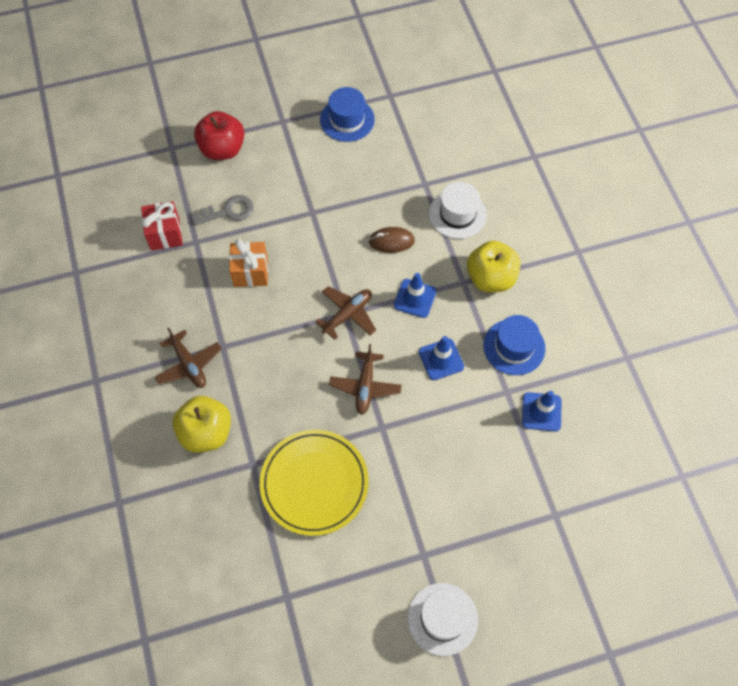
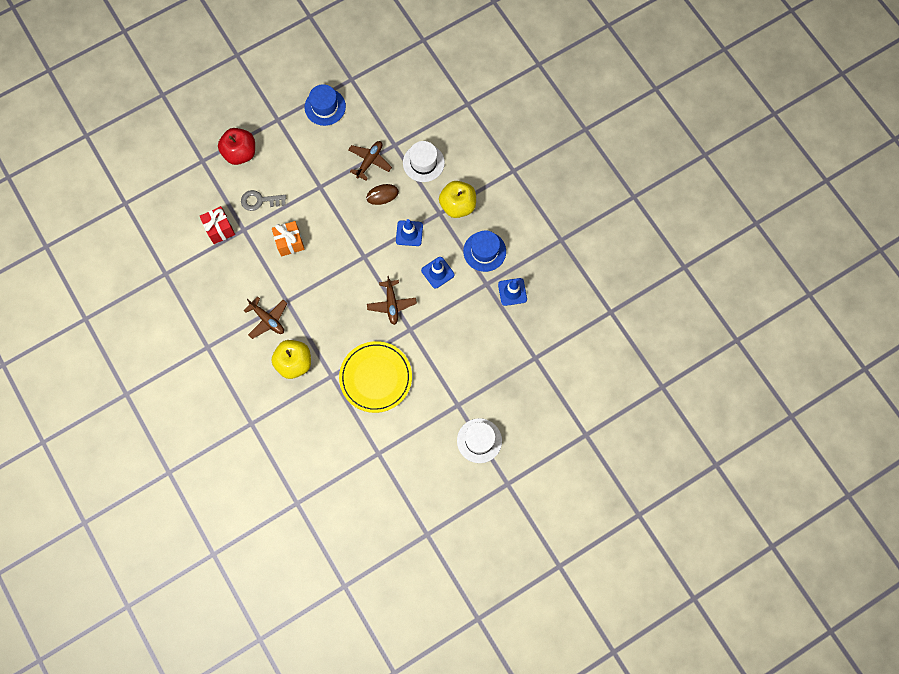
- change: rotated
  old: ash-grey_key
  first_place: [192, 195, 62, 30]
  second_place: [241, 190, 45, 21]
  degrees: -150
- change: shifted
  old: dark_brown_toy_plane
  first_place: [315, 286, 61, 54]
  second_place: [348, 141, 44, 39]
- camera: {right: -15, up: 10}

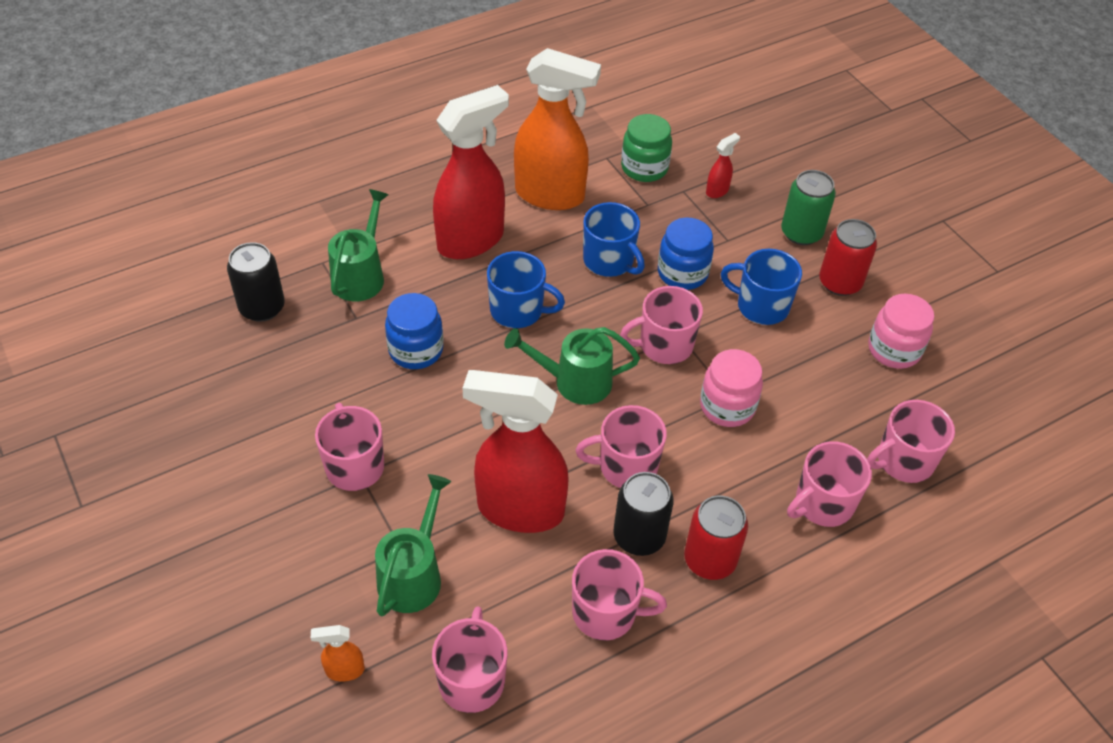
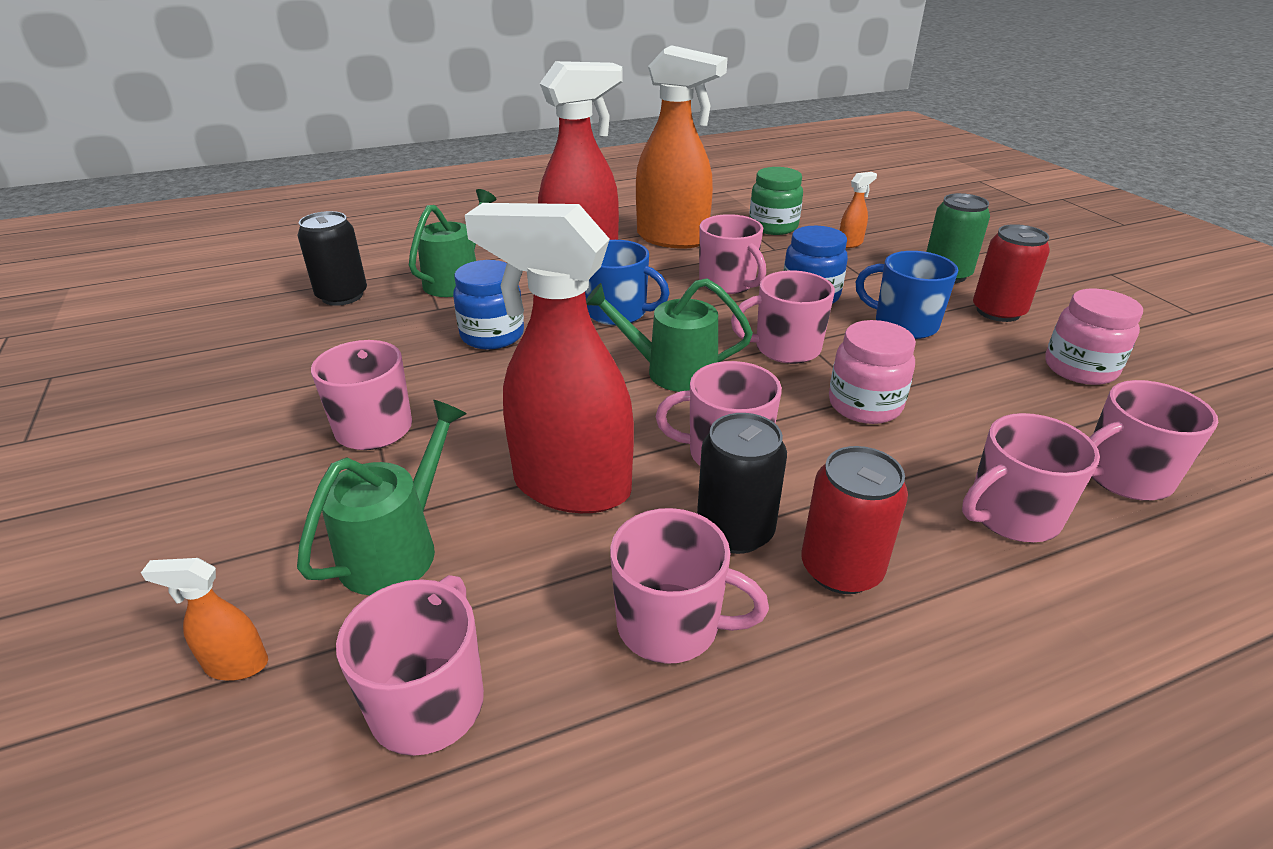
- change: repainted
  old: cobalt_coffee_mug
  new: rosy_coffee_mug
  first_place: [583, 202, 62, 75]
  second_place: [699, 214, 67, 80]
- change: repainted
  old: red_sprayer
  new: bright_orange_sprayer
  first_place: [706, 133, 34, 65]
  second_place: [840, 172, 37, 76]
- camera: {right: 10, up: -15}

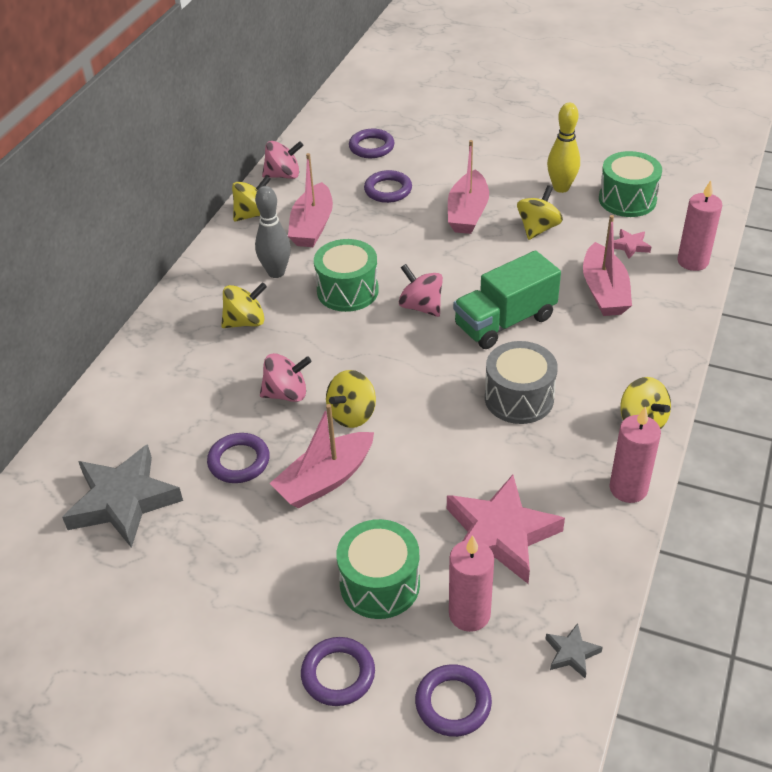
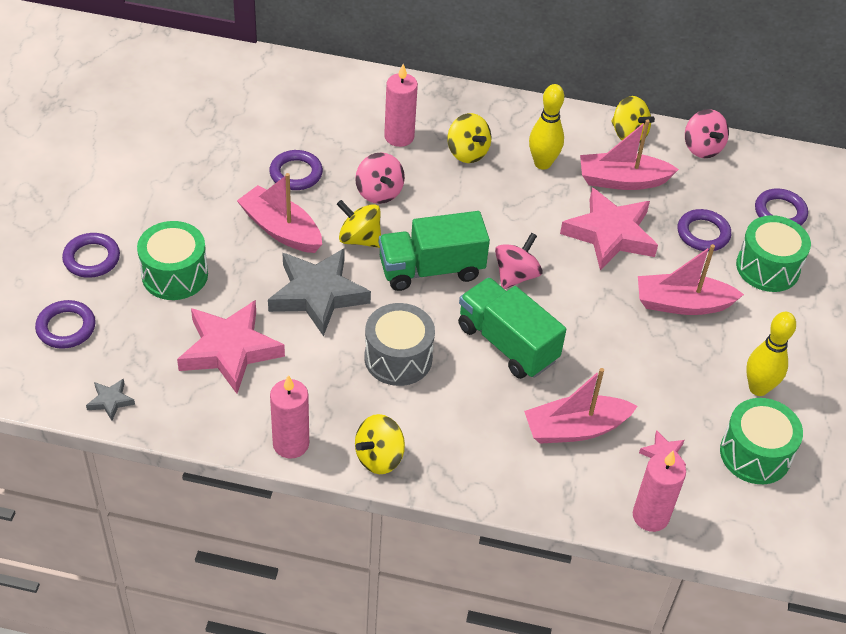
- change: shifted
  old: ash-grey_five-pointed_star
  first_place: [62, 444, 121, 104]
  second_place: [268, 248, 103, 88]
- change: new
  new: leaf-green_toy_truck
  second_place: [379, 211, 111, 80]
- change: shifted
  old: rosy_pillar_candle
  first_place: [449, 535, 45, 97]
  second_place: [384, 64, 34, 83]
- change: repainted
  old: ash-grey_tenpin
  new: golden_tenpin
  first_place: [255, 186, 36, 92]
  second_place: [529, 84, 35, 86]
- change: new
  new: rosy_five-pointed_star
  second_place: [560, 187, 98, 83]
- change: shifted
  old: leaf-green_snare_drum
  first_place: [314, 239, 65, 73]
  second_place: [736, 215, 75, 77]
- change: gone
  old: golden_whirligig
  first_place: [517, 185, 46, 55]
- camera: {right: 75, up: 5}

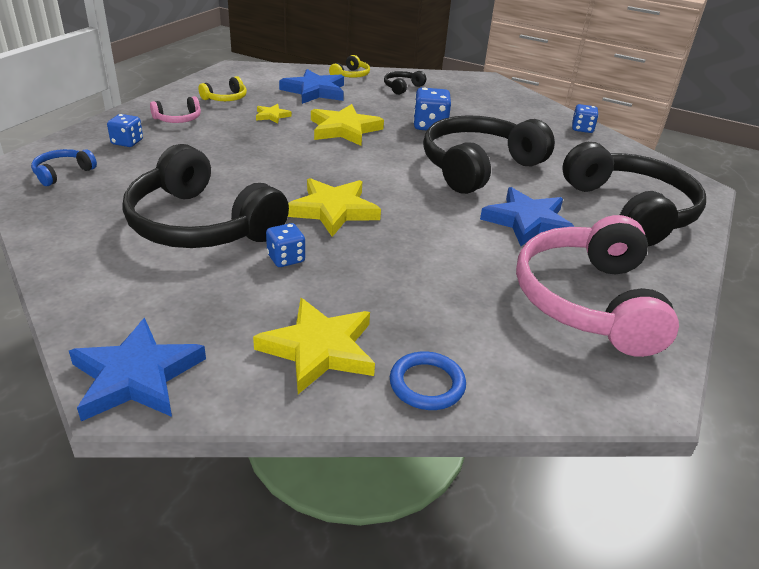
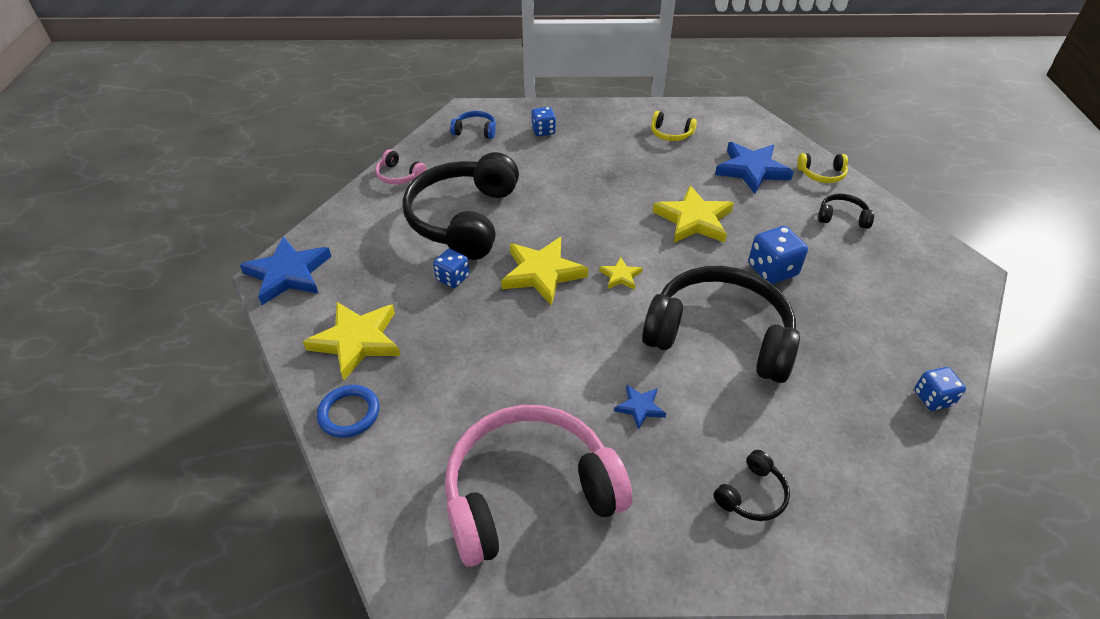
- change: shifted
  old: rosy_headset
  first_place: [150, 96, 51, 27]
  second_place: [375, 149, 51, 35]
- change: shifted
  old: golden_five-pointed_star
  first_place: [256, 104, 35, 20]
  second_place: [599, 257, 44, 33]
- change: scaled
  old: cobalt_five-pointed_star
  first_place: [480, 187, 95, 59]
  second_place: [614, 385, 52, 45]
  factor: 0.49
- change: scaled
  old: jet-black_headset
  first_place: [562, 142, 144, 104]
  second_place: [713, 450, 77, 71]
  factor: 0.41
- camera: {right: 65, up: 10}

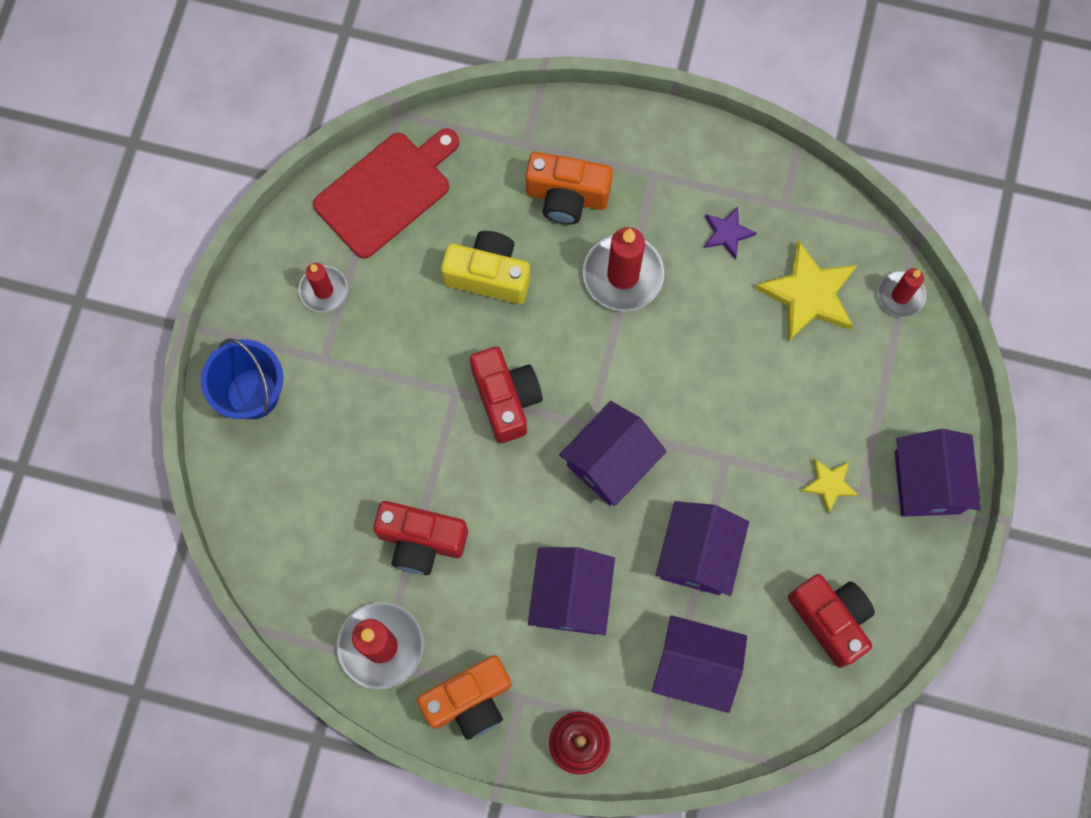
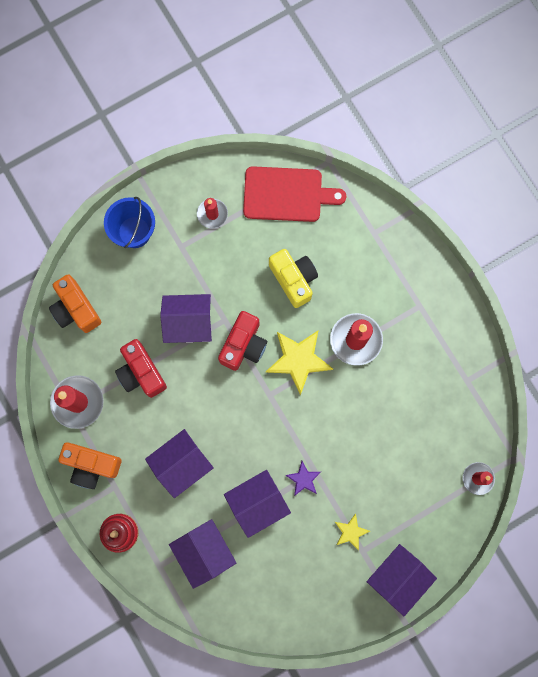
- change: shifted
  old: bright_orange_camera
  first_place: [525, 152, 88, 72]
  second_place: [49, 274, 52, 59]
- change: shifted
  old: royal_purple_toy_house
  first_place: [559, 401, 108, 105]
  second_place: [160, 294, 52, 49]
- change: shifted
  old: golden_five-pointed_star
  first_place: [755, 240, 102, 102]
  second_place: [266, 330, 67, 65]
- change: shifted
  old: royal_purple_five-pointed_star
  first_place: [704, 206, 53, 53]
  second_place: [285, 461, 36, 35]
- change: gone
  old: red_camera
  first_place: [788, 574, 87, 94]
- camera: {right: 45, up: 5}

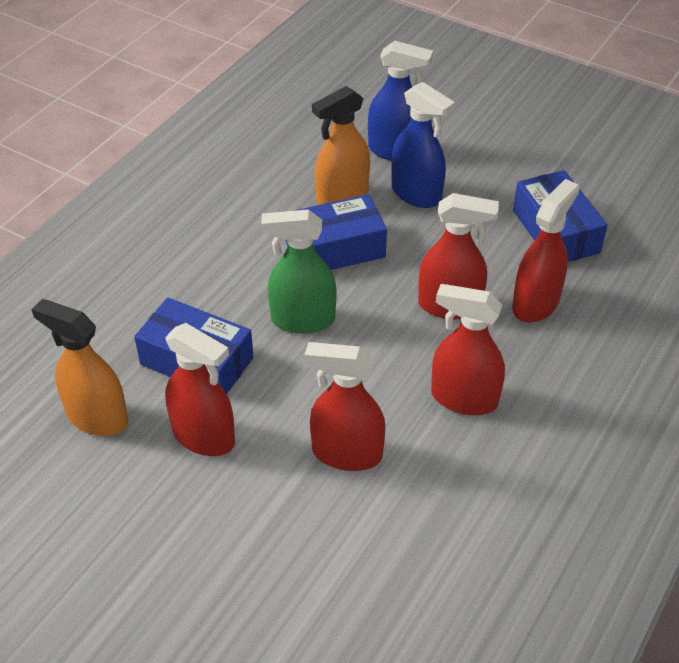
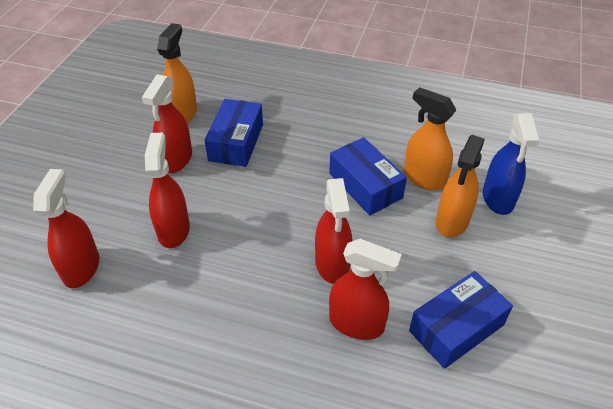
- change: shifted
  old: red_sprayer
  first_place: [431, 284, 74, 131]
  second_place: [33, 169, 66, 119]
- change: repainted
  old: cobalt_sprayer
  new: bright_orange_sprayer
  first_place: [391, 82, 64, 126]
  second_place: [436, 135, 49, 102]
- change: gone
  old: leaf-green_sprayer
  first_place: [261, 209, 76, 124]
- camera: {right: 75, up: 0}

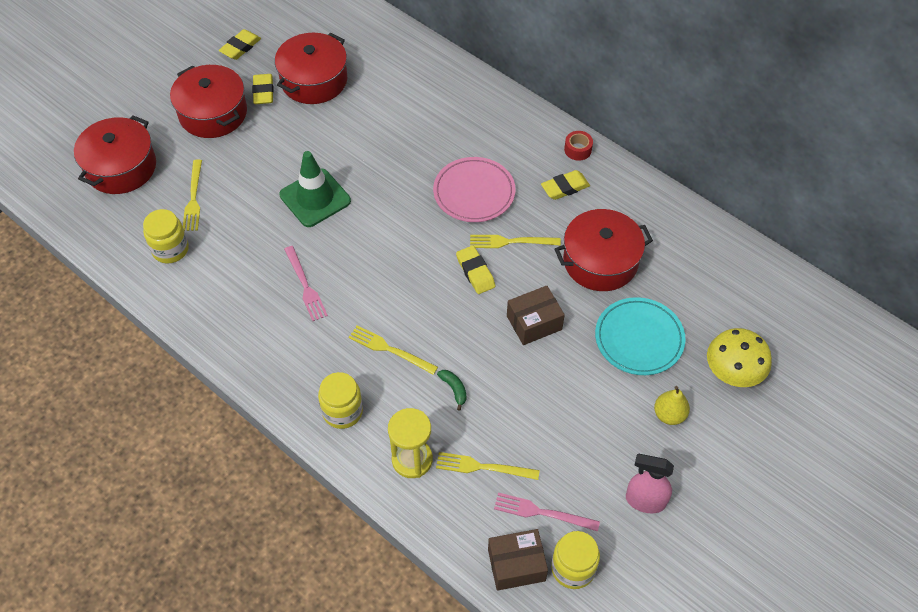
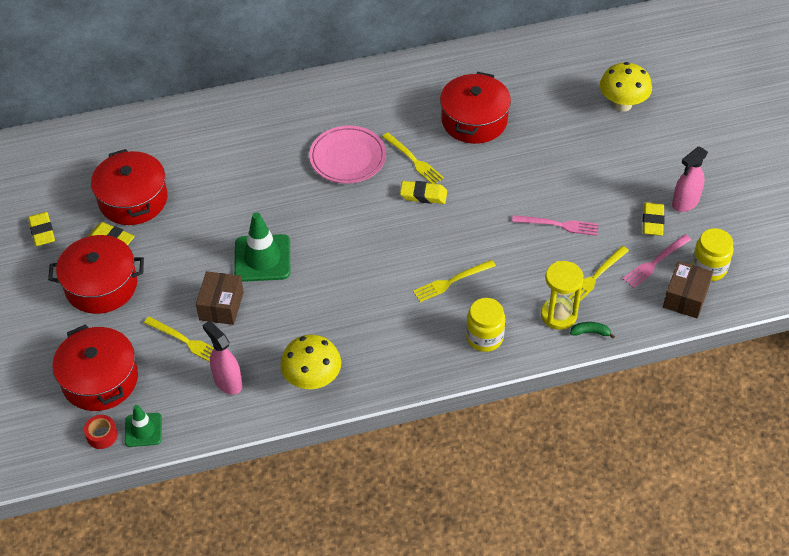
- change: shifted
  old: red_sticky_tape
  first_place: [564, 131, 29, 30]
  second_place: [84, 415, 34, 34]
- change: new
  new: leaf-green_road_cone
  second_place: [125, 405, 37, 42]
- change: shifted
  old: dark_brown_parcel
  first_place: [507, 286, 58, 59]
  second_place: [196, 271, 48, 54]
- change: swapped
  old: golden_jar
  new: rosy_sprayer
  first_place: [143, 209, 46, 54]
  second_place: [203, 321, 39, 74]
- change: new
  new: golden_toadstool
  second_place: [280, 335, 61, 54]
- change: rotated
  old: golden_fork
  first_place: [470, 235, 91, 13]
  second_place: [382, 133, 62, 51]
  degrees: -75
- change: shifted
  old: rosy_fork
  first_place: [284, 246, 44, 75]
  second_place: [512, 215, 87, 21]
- change: shifted
  old: leaf-green_banana
  first_place: [437, 370, 29, 41]
  second_place: [570, 322, 45, 17]
- change: shifted
  old: golden_eraser
  first_place: [541, 170, 49, 30]
  second_place: [642, 202, 23, 34]
- change: gone
  old: teal_flat_dish
  first_place: [595, 297, 91, 78]
- change: gone
  old: golden_pear_fruit
  first_place: [654, 386, 36, 39]
- camera: {right: -55, up: -5}

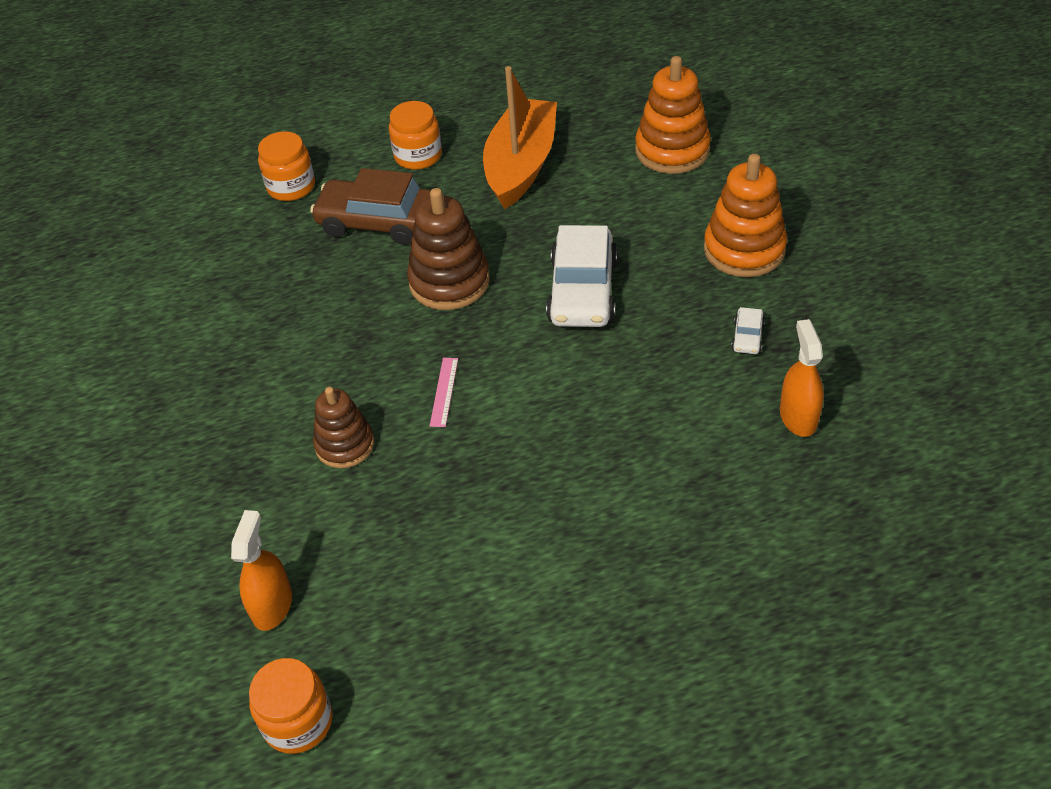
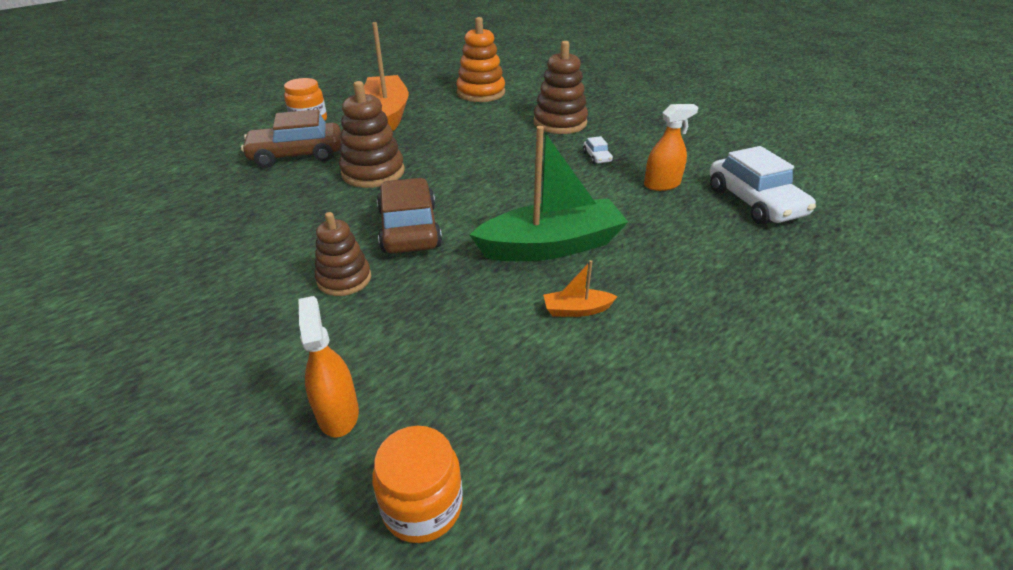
- change: swapped
  old: rosy_measuring_stick
  new: dark_brown_automobile
  first_place: [430, 358, 28, 69]
  second_place: [377, 178, 65, 76]
- change: new
  new: leaf-green_toy_boat
  second_place: [470, 126, 158, 135]
- change: repainted
  old: bright_orange_stacking_toy
  new: dark_brown_stacking_toy
  first_place: [704, 154, 83, 123]
  second_place: [533, 41, 55, 93]
- change: new
  new: bright_orange_toy_boat
  second_place: [543, 260, 75, 57]
- change: rotated
  old: bright_orange_sprayer
  first_place: [780, 319, 44, 118]
  second_place: [644, 104, 55, 87]
  degrees: 105
- change: shifted
  old: pure_white_automobile
  first_place: [546, 225, 71, 102]
  second_place: [710, 146, 106, 78]
- change: gone
  old: bright_orange_jar
  first_place: [258, 131, 57, 70]
- camera: {right: -30, up: -10}

